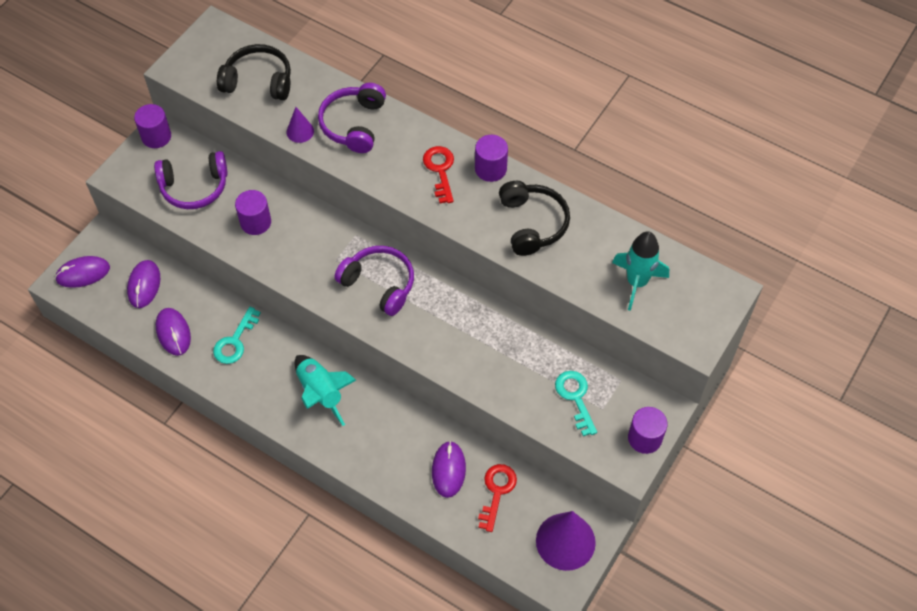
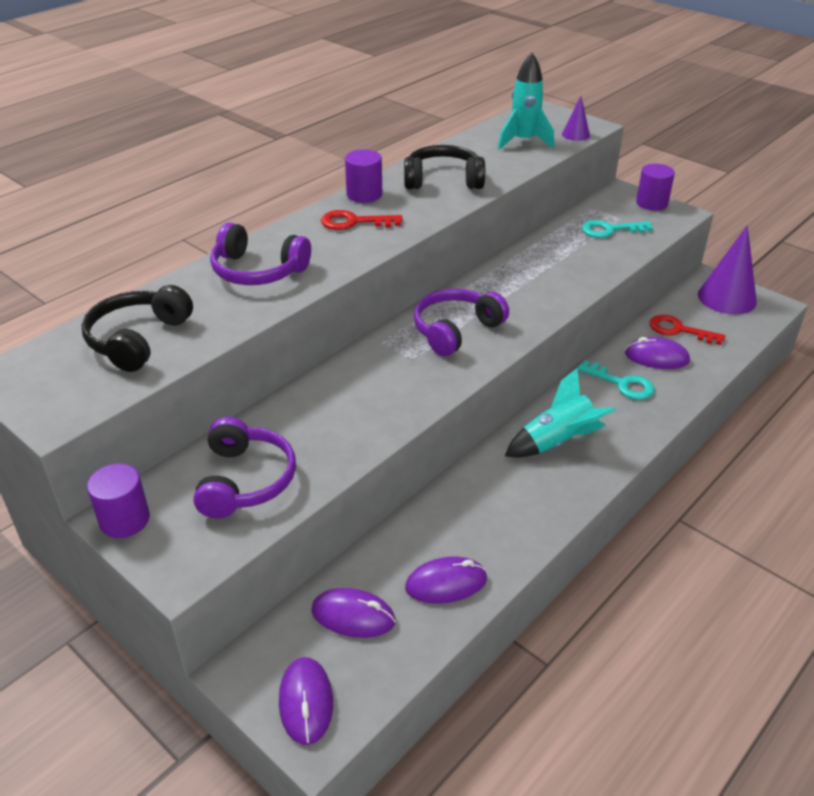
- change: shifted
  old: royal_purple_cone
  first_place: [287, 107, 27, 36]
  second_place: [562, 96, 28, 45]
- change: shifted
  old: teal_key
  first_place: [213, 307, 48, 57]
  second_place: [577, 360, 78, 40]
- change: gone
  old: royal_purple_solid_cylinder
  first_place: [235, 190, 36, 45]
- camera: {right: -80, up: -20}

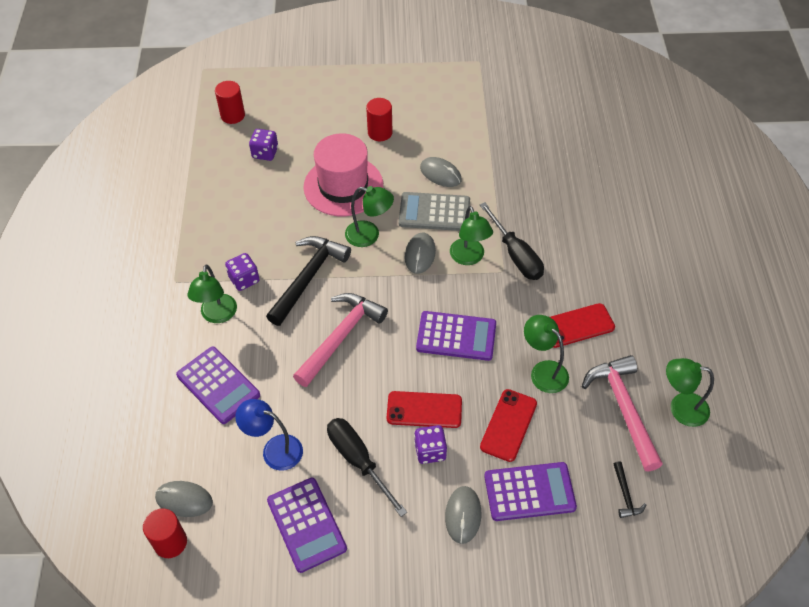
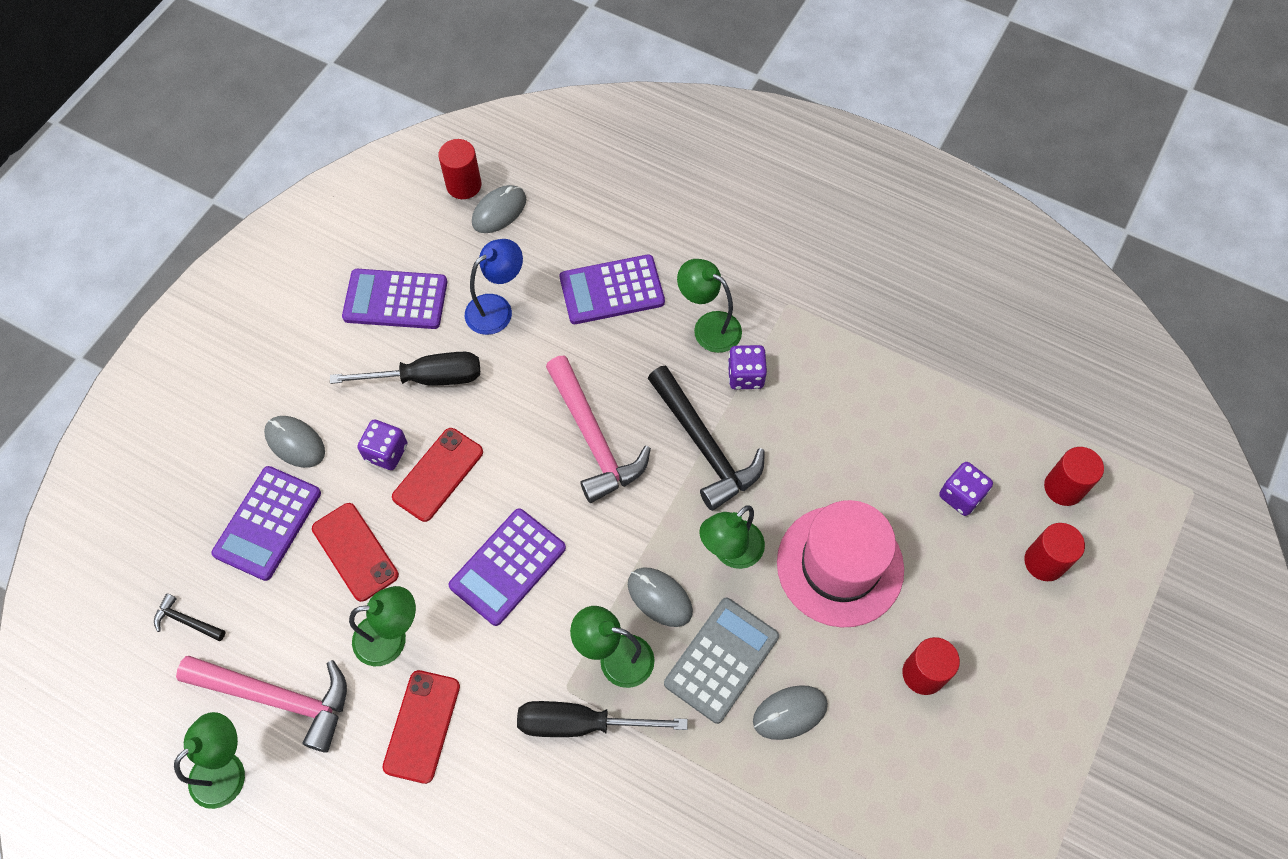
- change: new
  new: red_solid_cylinder
  second_place: [1024, 523, 61, 58]
- camera: {right: 120, up: 10}

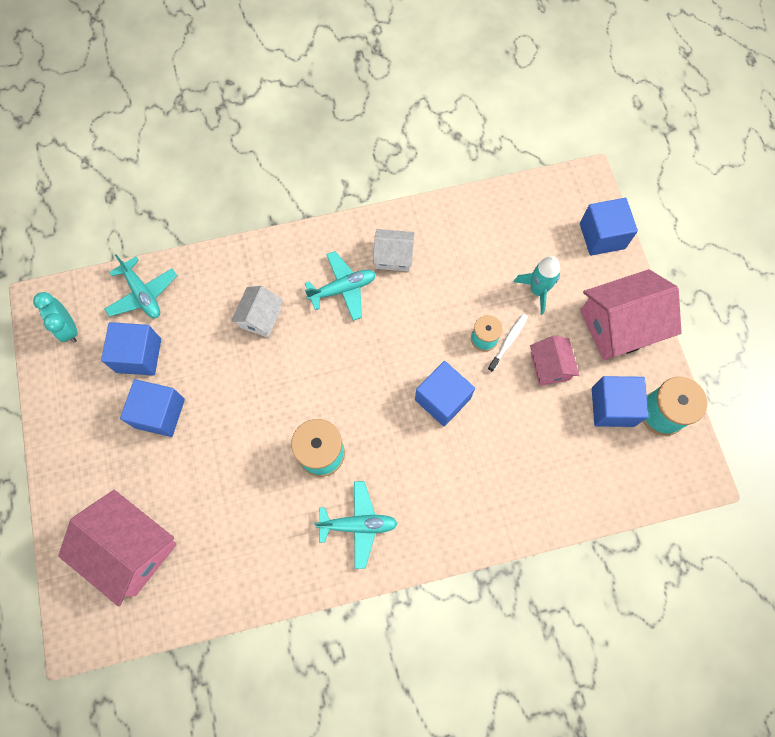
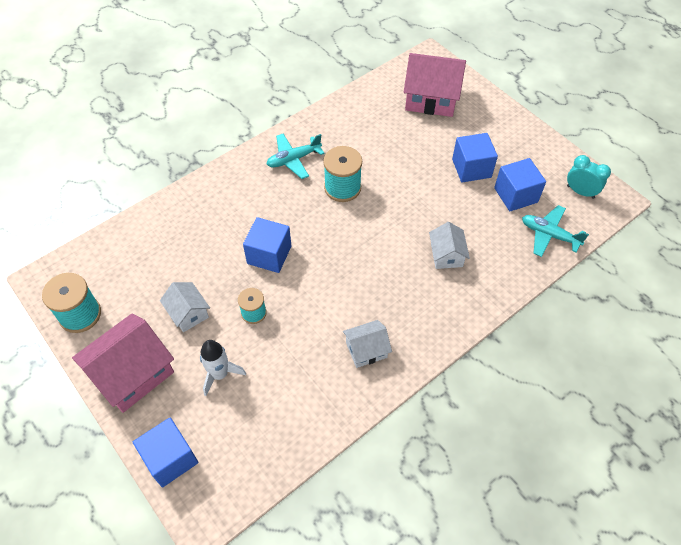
- change: repainted
  old: rosy_toy_house
  new: pure_white_toy_house
  first_place: [530, 335, 49, 51]
  second_place: [160, 282, 50, 50]
- change: repainted
  old: teal_toy_rocket
  new: pure_white_toy_rocket
  first_place: [514, 256, 46, 59]
  second_place: [200, 340, 46, 56]
- change: gone
  old: teal_toy_plane
  first_place: [305, 251, 71, 70]
- change: gone
  old: pure_white_dental_brush
  first_place: [488, 314, 40, 58]
- change: gone
  old: cobalt_block
  first_place: [592, 376, 57, 51]
- camera: {right: 155, up: -15}

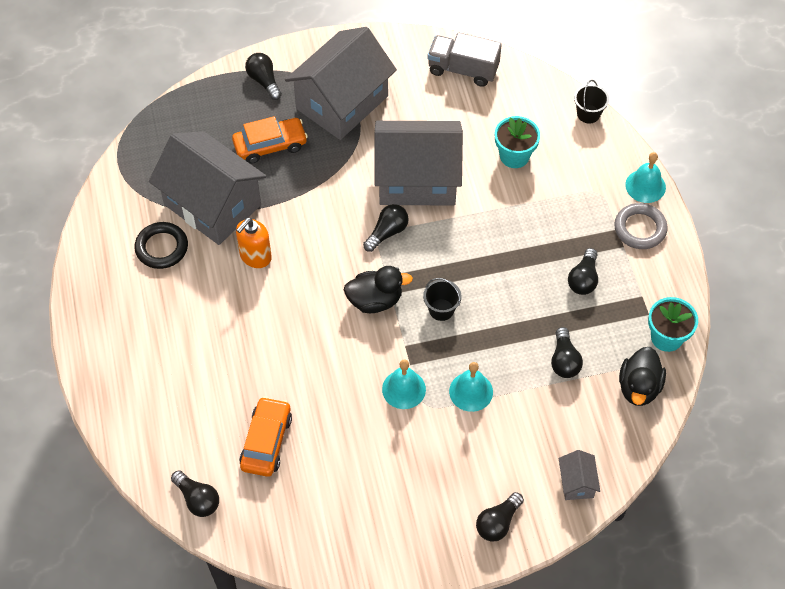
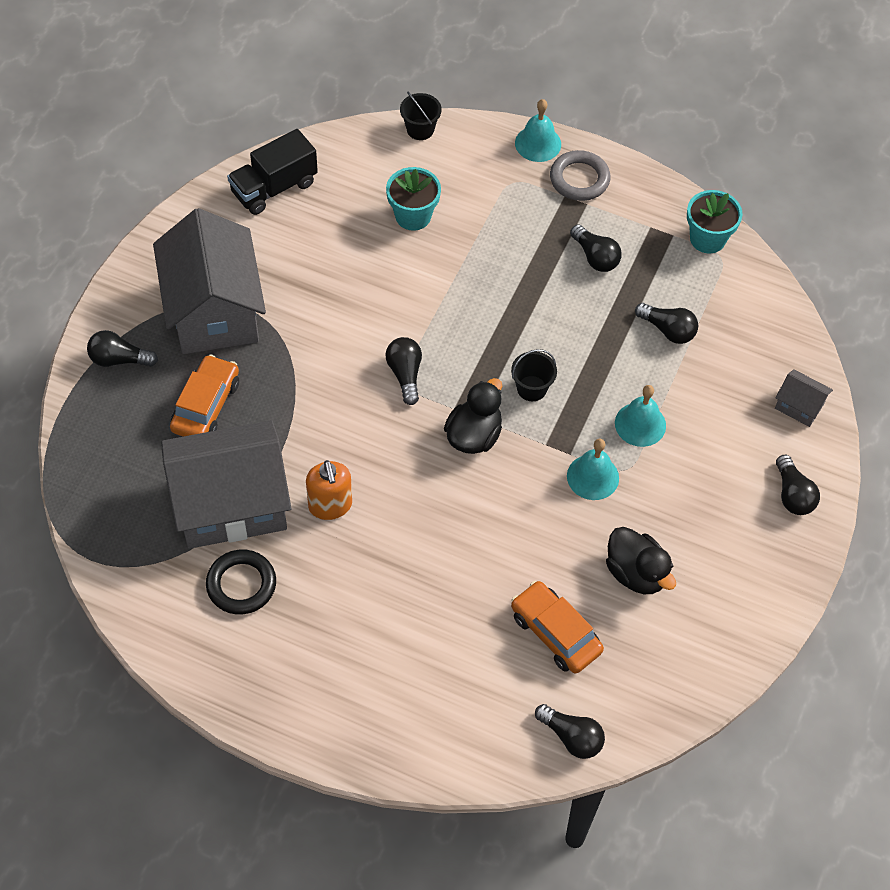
- change: repainted
  old: ash-grey_toy_truck
  new: jet-black_toy_truck
  first_place: [428, 33, 74, 54]
  second_place: [227, 129, 91, 86]
- change: rotated
  old: jet-black_lightbulb
  first_place: [171, 470, 48, 47]
  second_place: [535, 704, 70, 55]
  degrees: 45
- change: shifted
  old: jet-black_duck
  first_place: [619, 347, 47, 59]
  second_place: [606, 527, 70, 67]
- change: gone
  old: ash-grey_toy_house
  first_place: [374, 121, 89, 85]
- camera: {right: -55, up: 0}

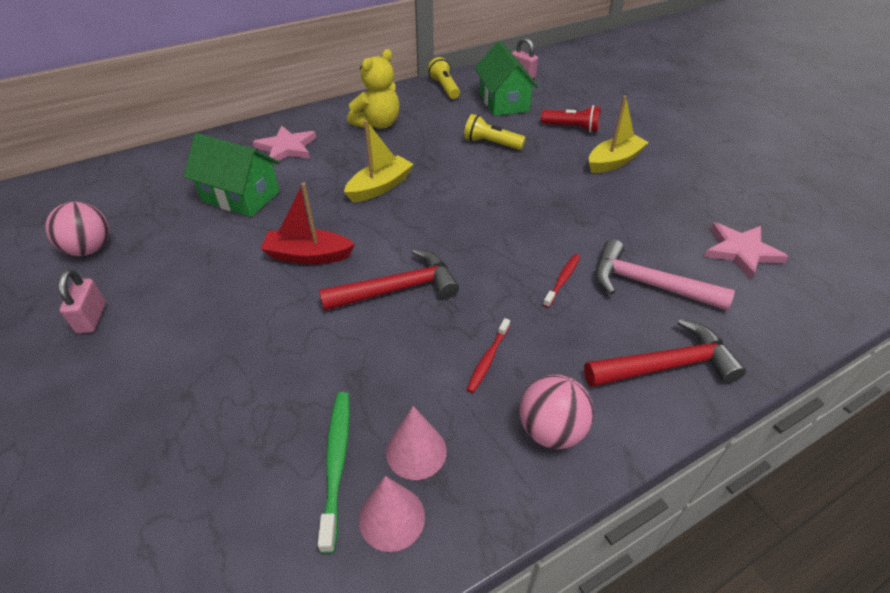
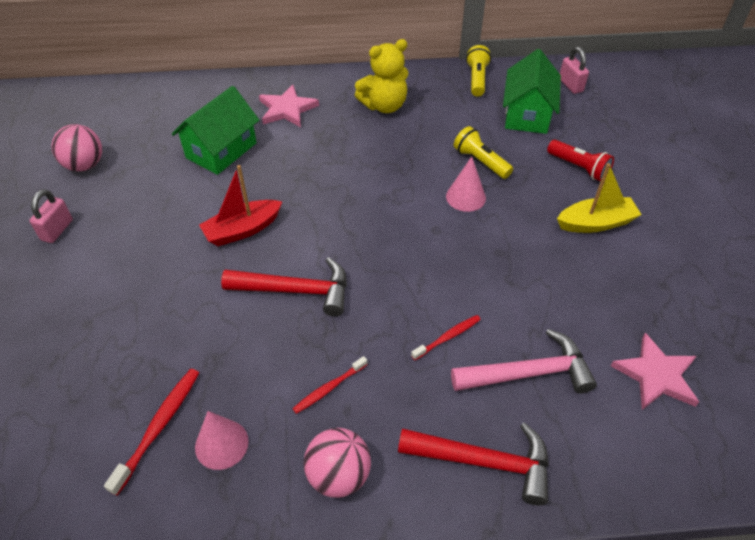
- change: repainted
  old: leaf-green_dental_brush
  new: red_dental_brush
  first_place: [317, 392, 33, 161]
  second_place: [104, 369, 95, 127]
- change: rotated
  old: leaf-green_toy_house
  first_place: [184, 133, 96, 84]
  second_place: [172, 86, 87, 89]
  degrees: 75
- change: rotated
  old: red_toy_boat
  first_place: [260, 183, 95, 81]
  second_place: [199, 165, 84, 81]
  degrees: -60
- change: shifted
  old: rosy_cone
  first_place: [359, 476, 66, 76]
  second_place: [446, 157, 40, 55]
- change: rotated
  old: rosy_carpenter's_hammer
  first_place: [596, 239, 139, 71]
  second_place: [451, 329, 146, 65]
  degrees: 120
- change: gone
  old: golden_toy_boat
  first_place: [344, 120, 70, 82]
- camera: {right: 25, up: 5}

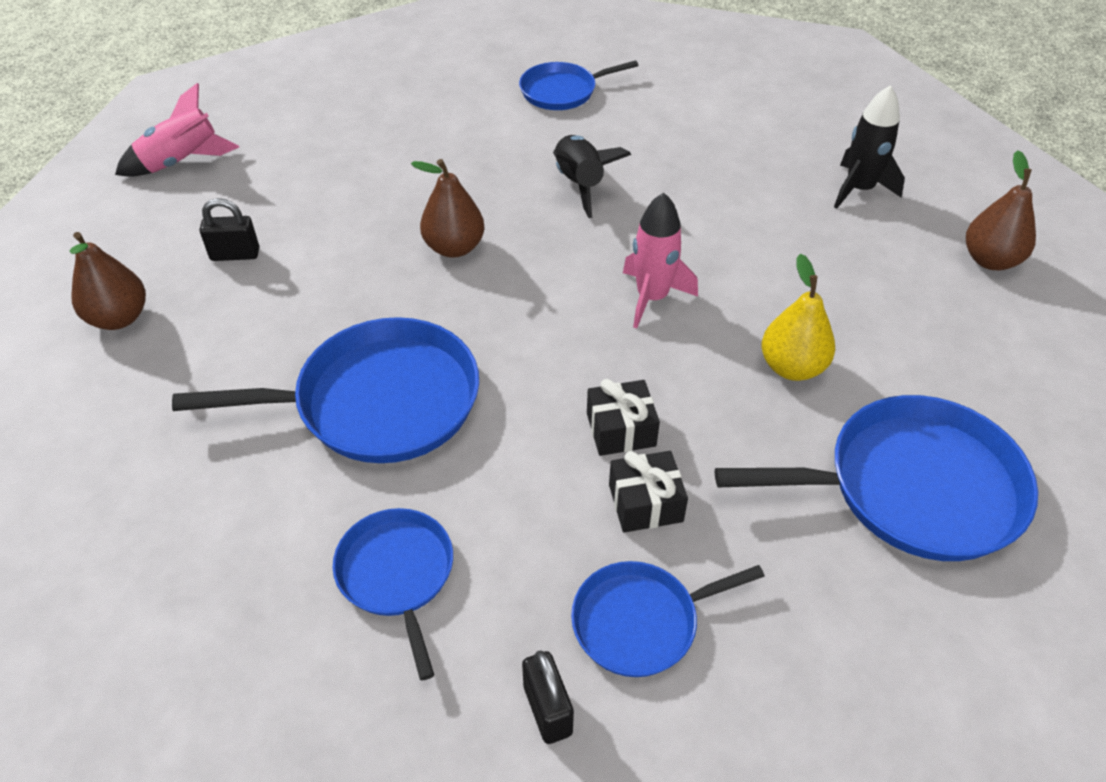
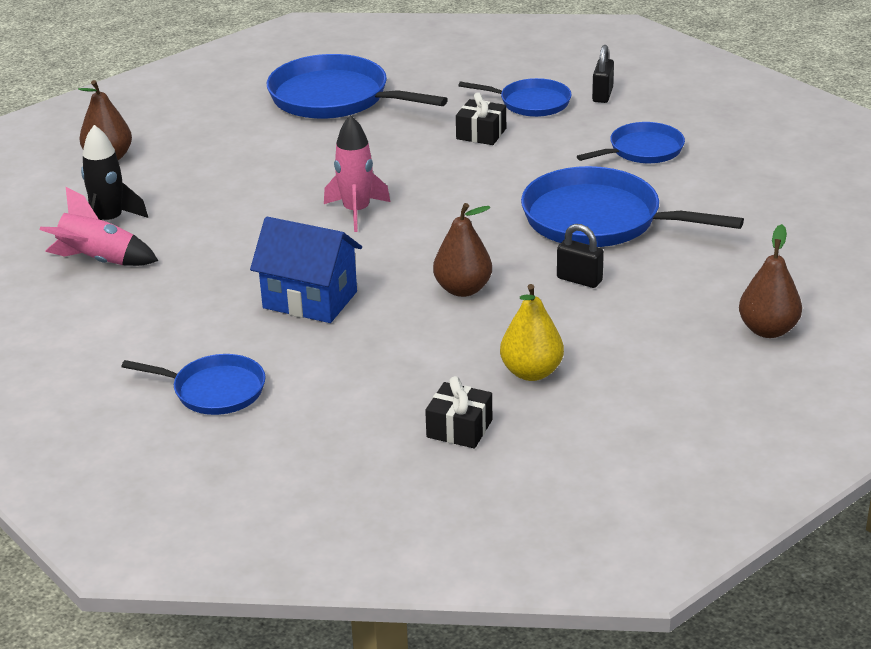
- change: shifted
  old: rosy_toy_rocket
  first_place: [115, 83, 124, 94]
  second_place: [40, 186, 118, 80]
- change: swapped
  old: jet-black_toy_rocket
  new: cobalt_toy_house
  first_place: [553, 135, 78, 83]
  second_place: [250, 217, 112, 106]
- change: shifted
  old: jet-black_present
  first_place: [587, 379, 73, 77]
  second_place: [425, 376, 67, 72]
- change: shifted
  old: golden_pear_fruit
  first_place: [762, 254, 73, 127]
  second_place: [500, 284, 64, 97]
- change: shifted
  old: jet-black_small_lock
  first_place: [200, 198, 59, 63]
  second_place: [557, 224, 47, 64]
- change: rotated
  old: cobalt_frying_pan
  first_place: [333, 508, 120, 172]
  second_place: [577, 122, 108, 41]
  degrees: -135
- camera: {right: -145, up: -15}

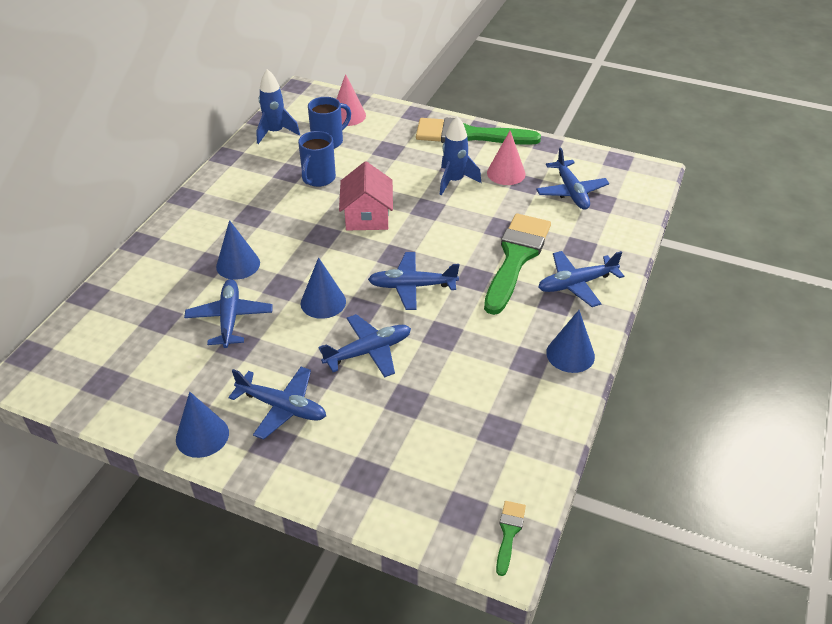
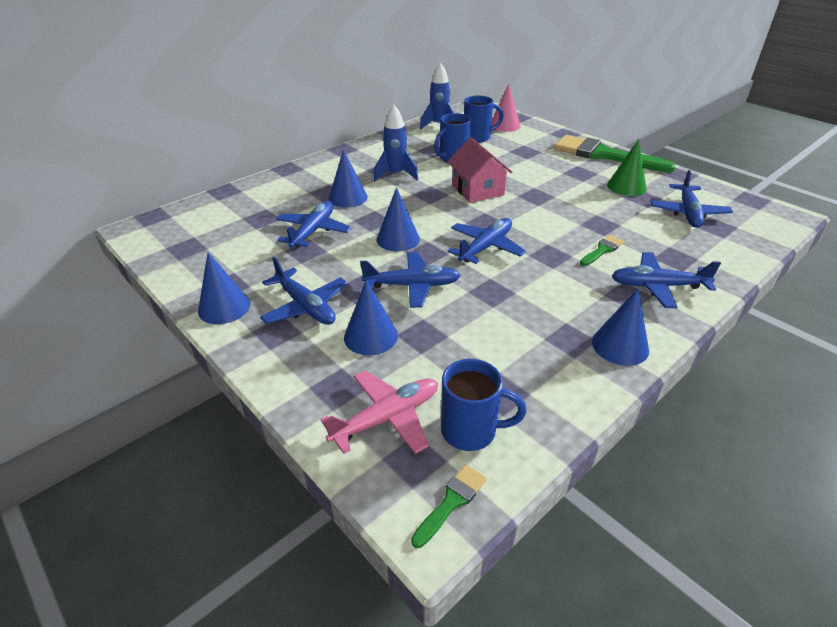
- change: new
  new: rosy_toy_plane
  second_place: [320, 370, 118, 84]
- change: new
  new: cobalt_cone
  second_place: [344, 279, 54, 76]
- change: shifted
  old: cobalt_toy_rocket
  first_place: [439, 116, 42, 80]
  second_place: [374, 105, 45, 76]
- change: new
  new: cobalt_coffee_mug
  second_place: [441, 359, 86, 92]
- change: rotated
  old: rosy_toy_house
  first_place: [339, 161, 54, 69]
  second_place: [448, 137, 65, 66]
  degrees: -45
- change: rotated
  old: cobalt_toy_plane
  first_place: [368, 252, 91, 58]
  second_place: [448, 218, 78, 46]
  degrees: 105
- change: scaled
  old: leaf-green_brush
  first_place: [484, 213, 67, 102]
  second_place: [580, 235, 44, 31]
  factor: 0.42
- change: repainted
  old: rosy_cone
  new: leaf-green_cone
  first_place: [487, 131, 39, 54]
  second_place: [607, 139, 39, 57]
- camera: {right: 25, up: -5}

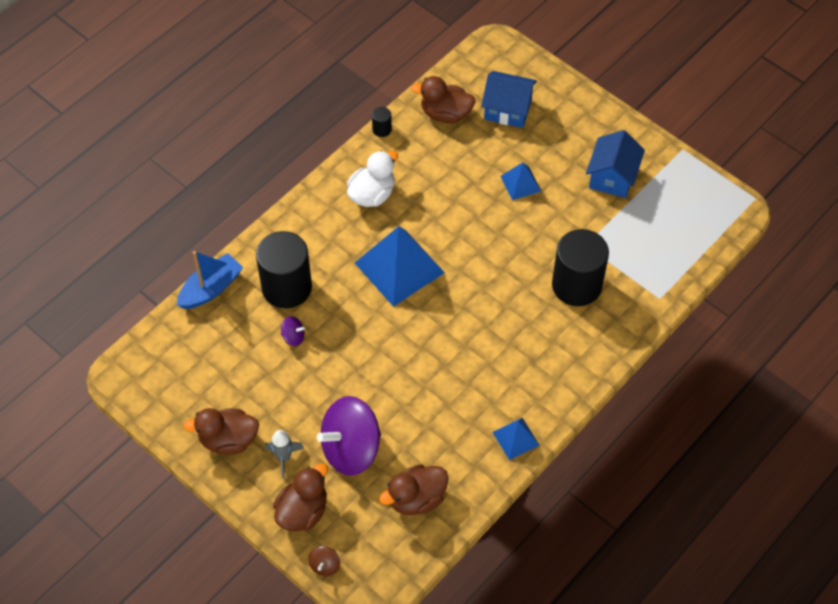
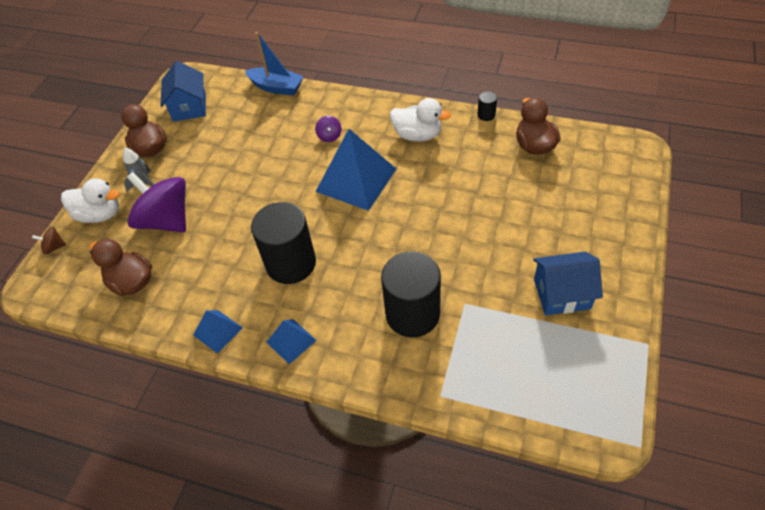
- change: repainted
  old: dark_brown_duck
  new: pure_white_duck
  first_place: [273, 463, 55, 69]
  second_place: [61, 178, 58, 45]
- change: shifted
  old: cobalt_toy_house
  first_place: [481, 71, 56, 57]
  second_place: [160, 61, 46, 61]
- change: shifted
  old: jet-black_solid_cylinder
  first_place: [256, 231, 56, 77]
  second_place: [251, 202, 65, 82]
- change: shifted
  old: cobalt_pyramid_shape
  first_place: [501, 162, 40, 38]
  second_place: [266, 319, 51, 45]
- change: shifted
  old: royal_purple_whirligig
  first_place: [281, 316, 24, 30]
  second_place: [315, 116, 27, 26]
- camera: {right: 70, up: -5}

